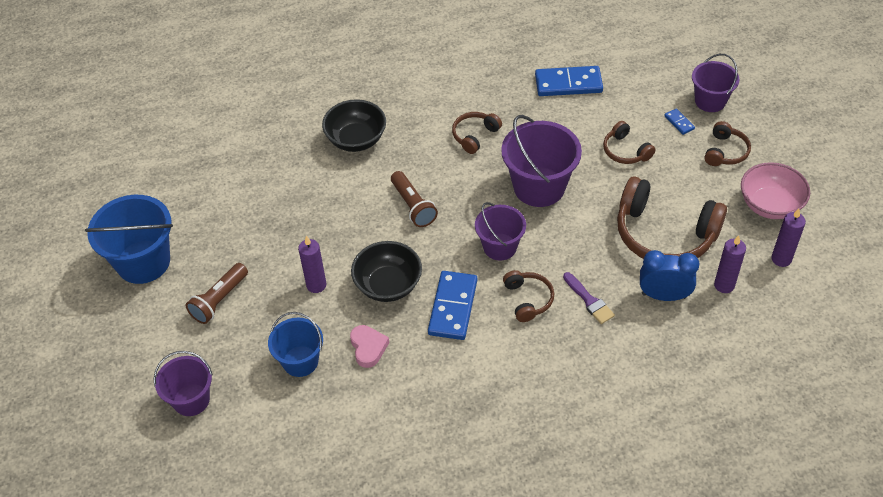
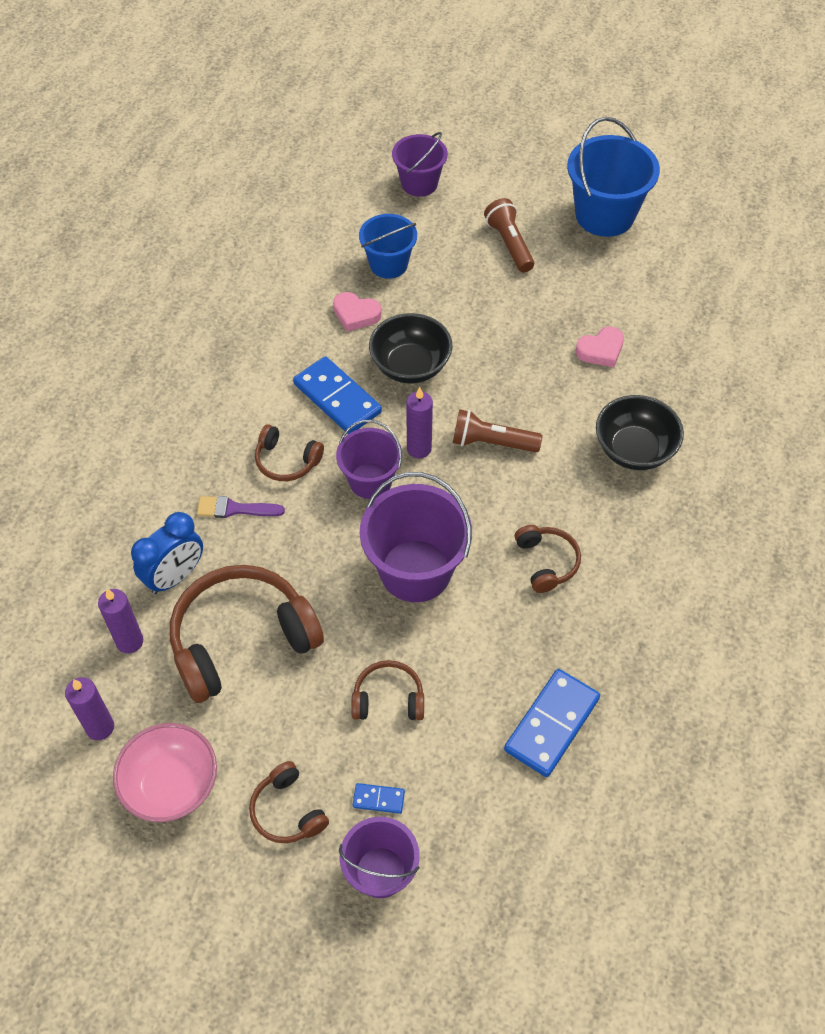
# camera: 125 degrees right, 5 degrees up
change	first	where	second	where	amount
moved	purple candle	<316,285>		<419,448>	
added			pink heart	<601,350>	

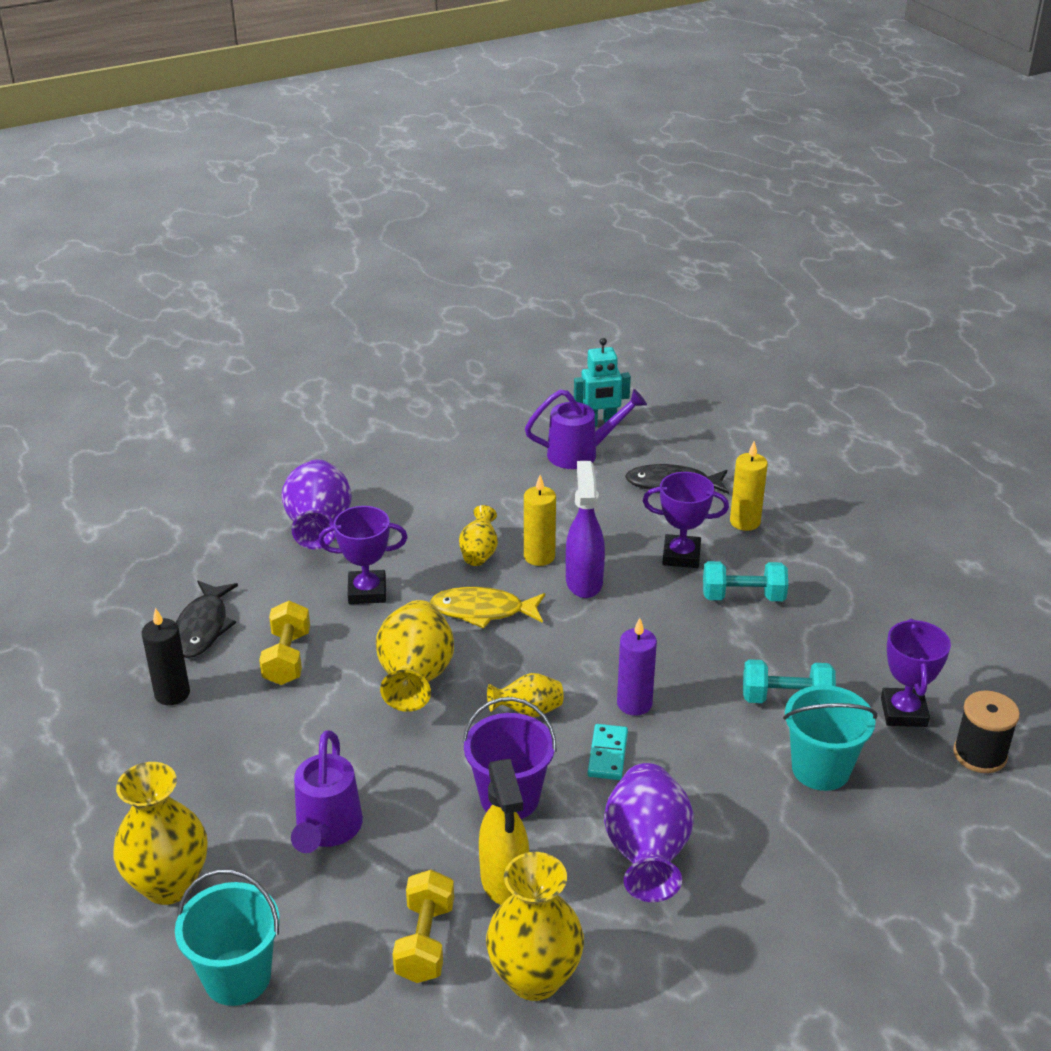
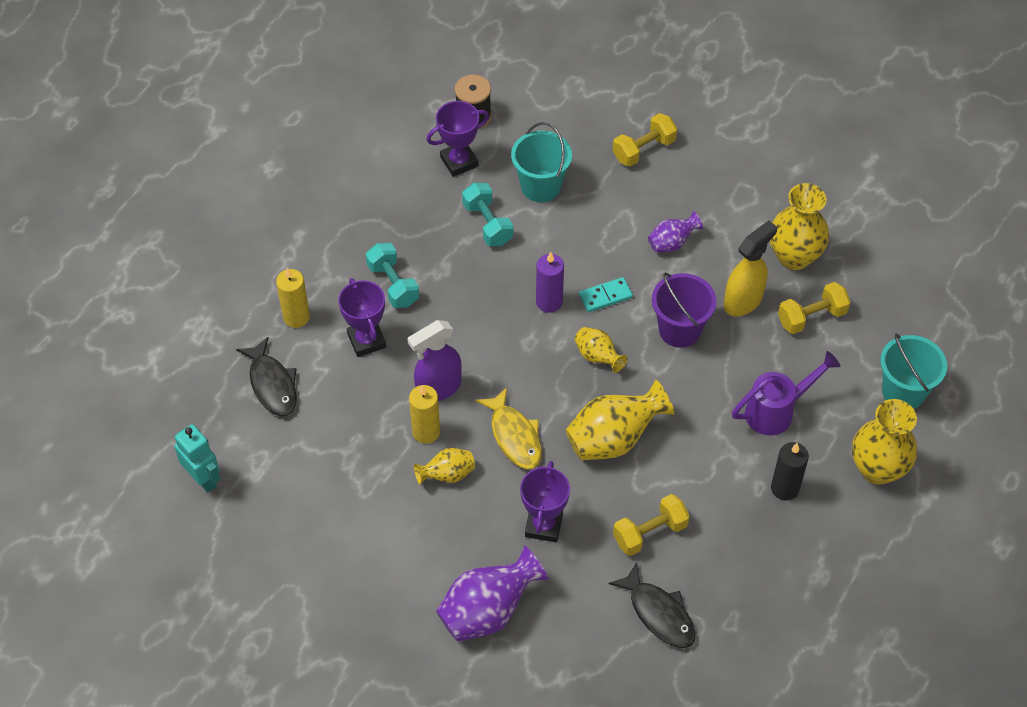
# camera: 120 degrees left, 20 degrees up
change	first	where	second	where	amount
moved	black candle	<172,693>		<784,488>	
turned	black fish	<203,627>		<659,613>	75 degrees clockwise
turned	purple trophy	<367,592>		<543,525>	45 degrees clockwise
removed	purple watering can	<581,453>			
resized	purple vase	<646,855>		<672,243>	x0.55
added			yellow dumbbell	<643,149>	

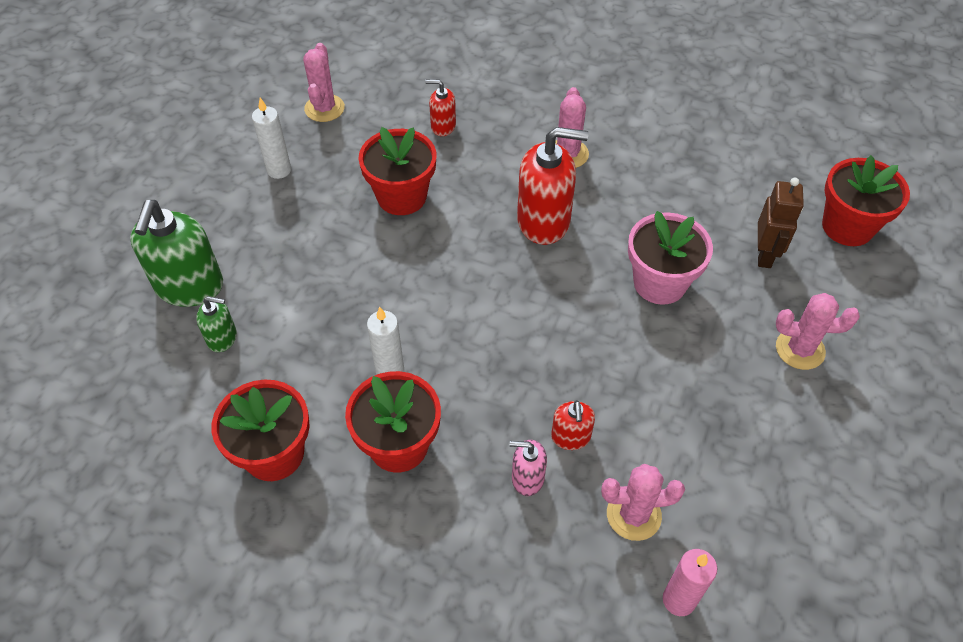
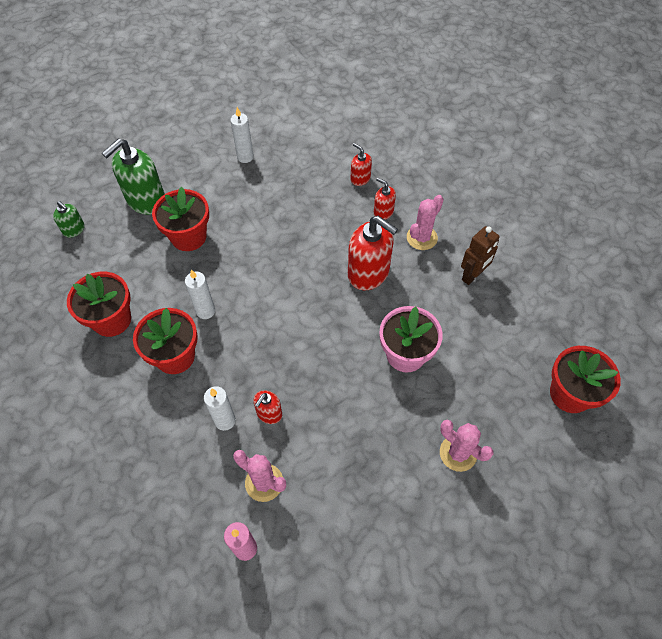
# camera: 35 degrees right, 5 degrees up
change	first	where	second	where	amount
moved	green soap dispenser	<222,338>		<74,229>	
removed	pink cactus	<324,108>			
moved	red flower pot	<402,196>		<188,237>	
replaced	pink soap dispenser	<527,478>	white candle	<225,421>	
moved	brown robot	<764,255>		<472,276>	
added			red soap dispenser	<383,212>	

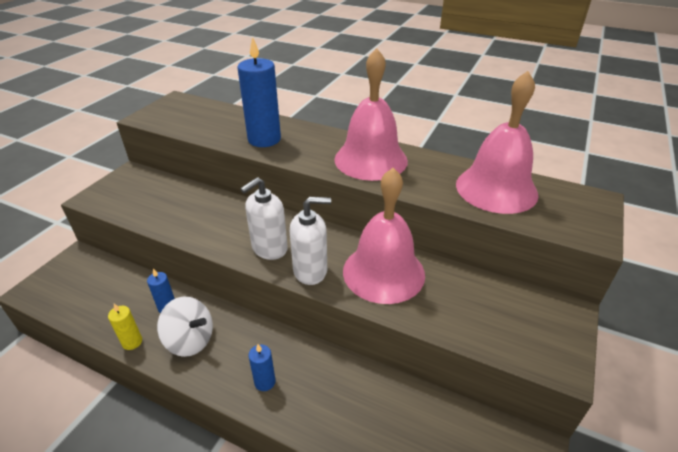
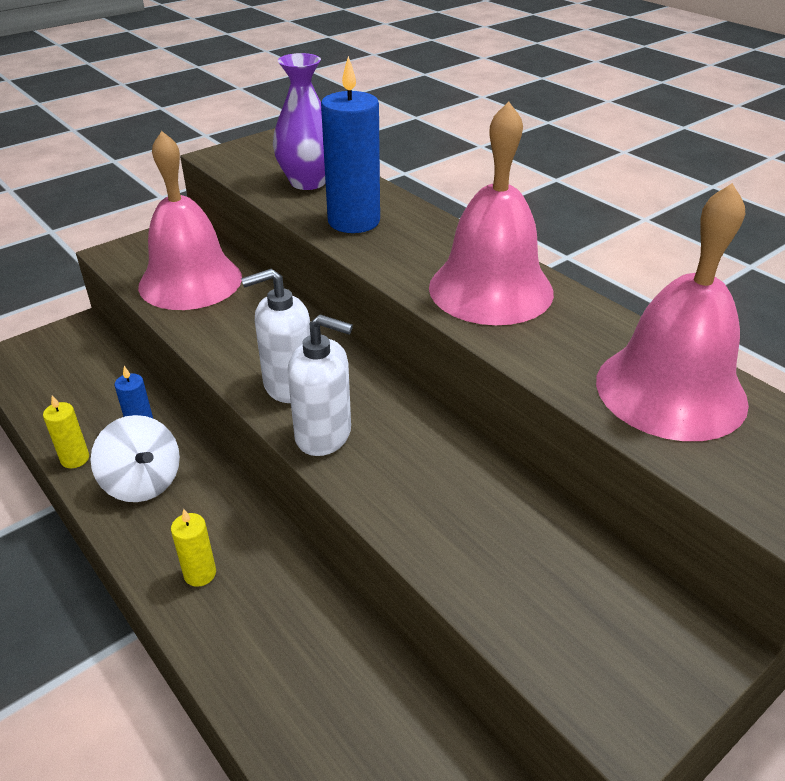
# camera: 25 degrees right, 0 degrees up
change	first	where	second	where	amount
recoloured	blue candle	<265,382>	yellow candle	<200,574>	
moved	pink bell	<383,272>		<190,281>	
added			purple vase	<308,182>	

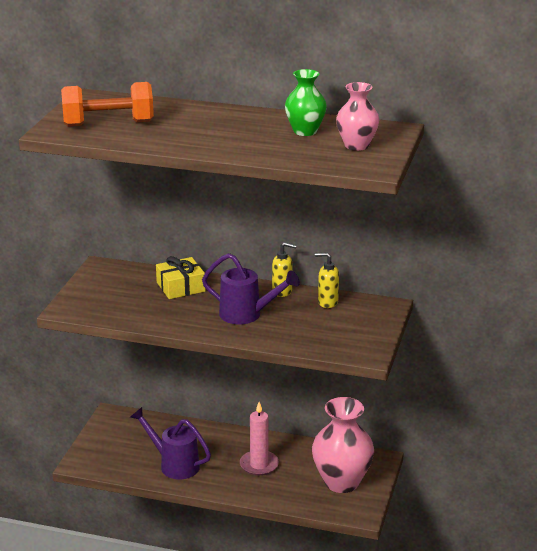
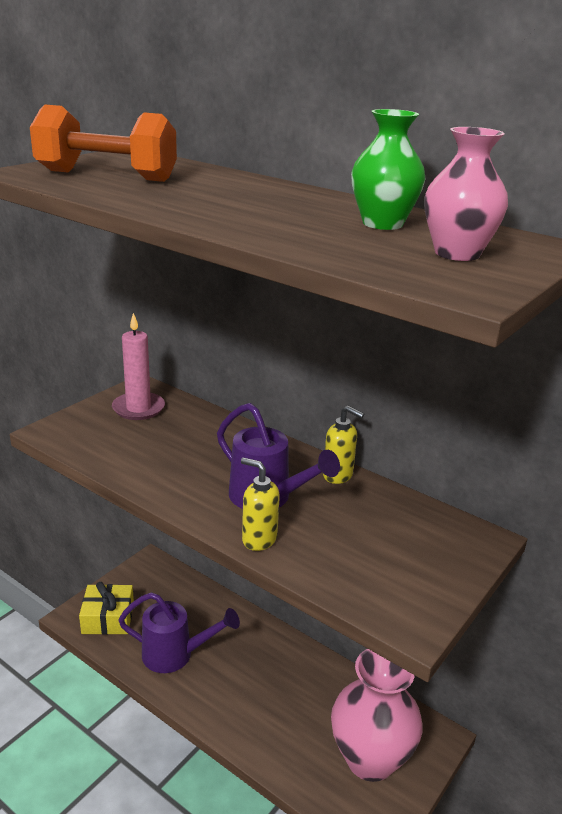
# camera: 20 degrees right, 0 degrees up
change	first	where	second	where	amount
turned	purple watering can	<174,465>		<175,655>	135 degrees clockwise
moved	yellow gift	<180,287>		<108,618>	
moved	pink candle	<259,465>		<138,408>	
moved	yellow soap dispenser	<327,302>		<259,539>	

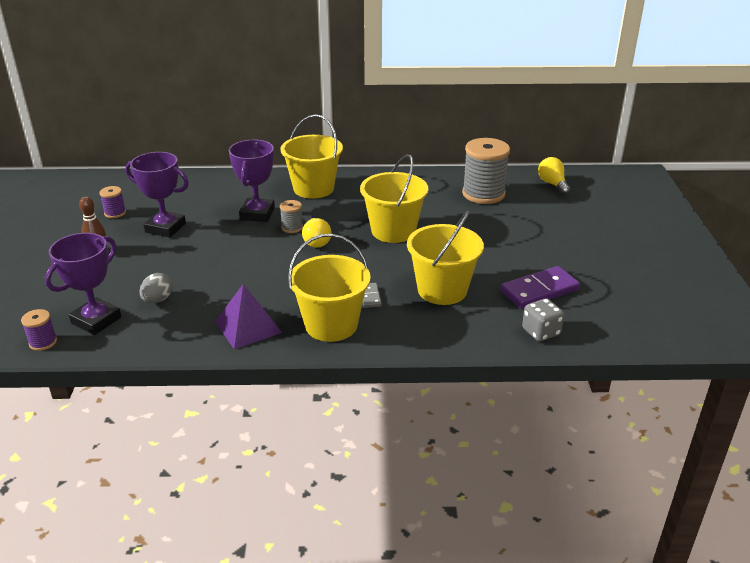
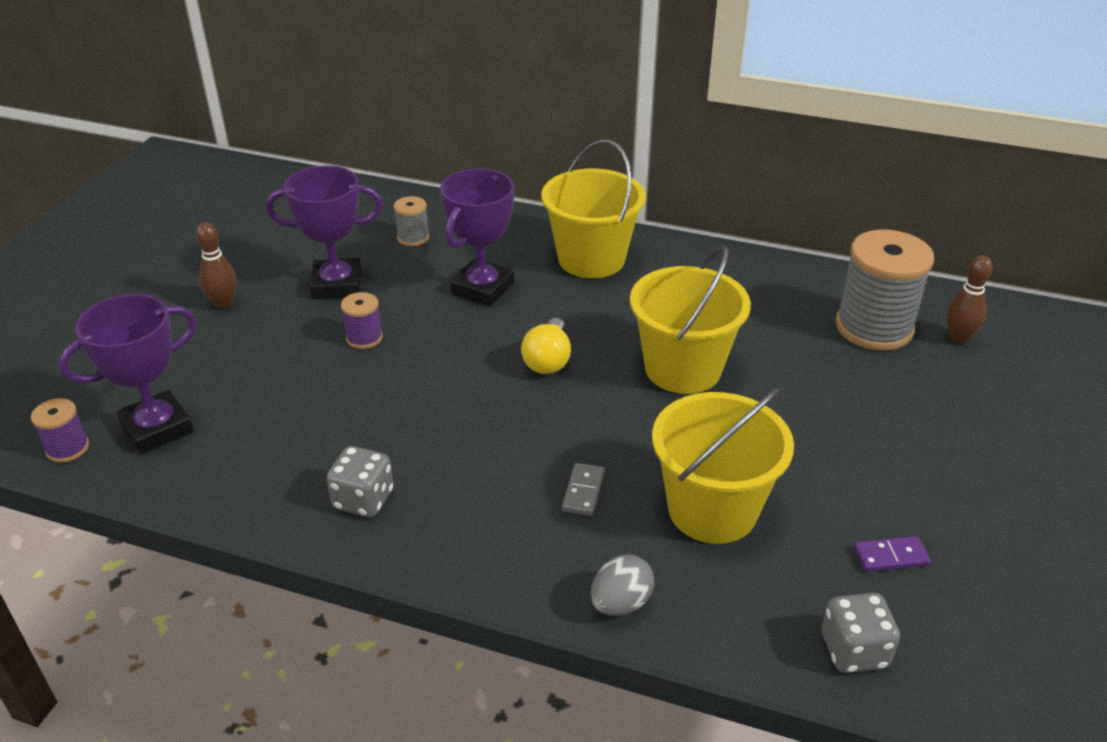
# camera: 20 degrees right, 5 degrees up
change	first	where	second	where	amount
moved	purple spool	<115,213>		<364,338>	
turned	purple trophy	<165,228>		<337,285>	45 degrees counterclockwise
moved	grey egg	<158,300>		<620,603>	
replaced	purple pyramid	<248,327>	grey dice	<363,500>	
moved	grey spool	<292,227>		<413,238>	
removed	yellow bucket	<331,325>			
resized	purple domino	<539,290>		<890,556>	x0.49
removed	yellow light bulb	<552,184>			
added			brown bowling pin	<958,338>	

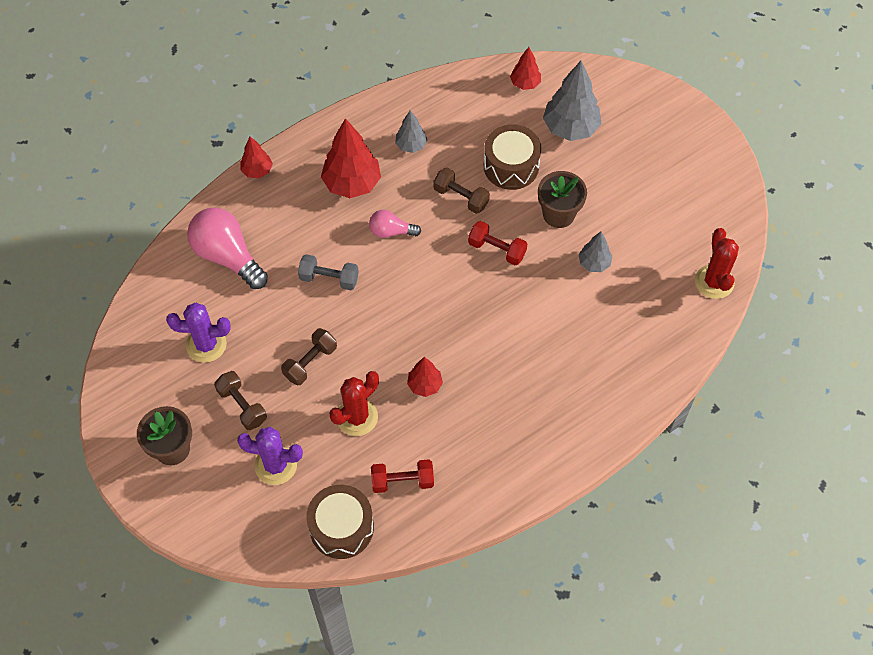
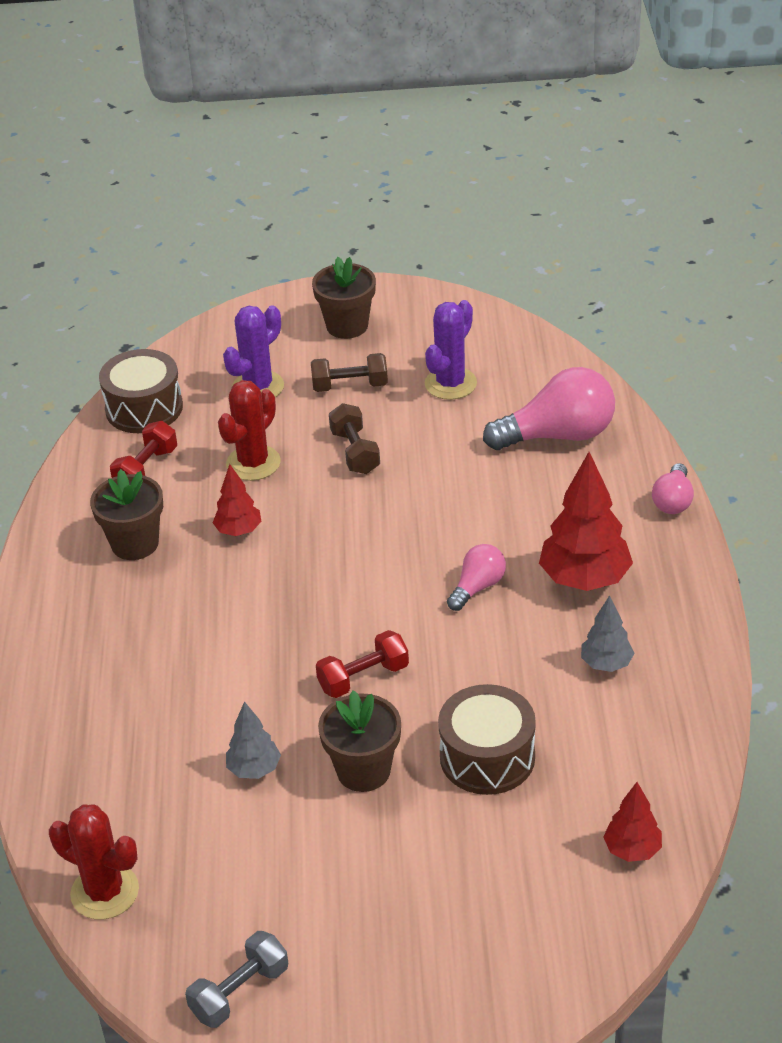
# camera: 125 degrees right, 20 degrees down
change	first	where	second	where	amount
replaced	red tree	<257,171>	pink light bulb	<673,501>	
moved	grey dumbbell	<329,278>		<240,992>	
turned	red cactus	<357,417>		<253,463>	45 degrees clockwise
removed	brown dumbbell	<461,197>			
removed	grey tree	<570,128>			
added			brown flower pot	<135,544>	

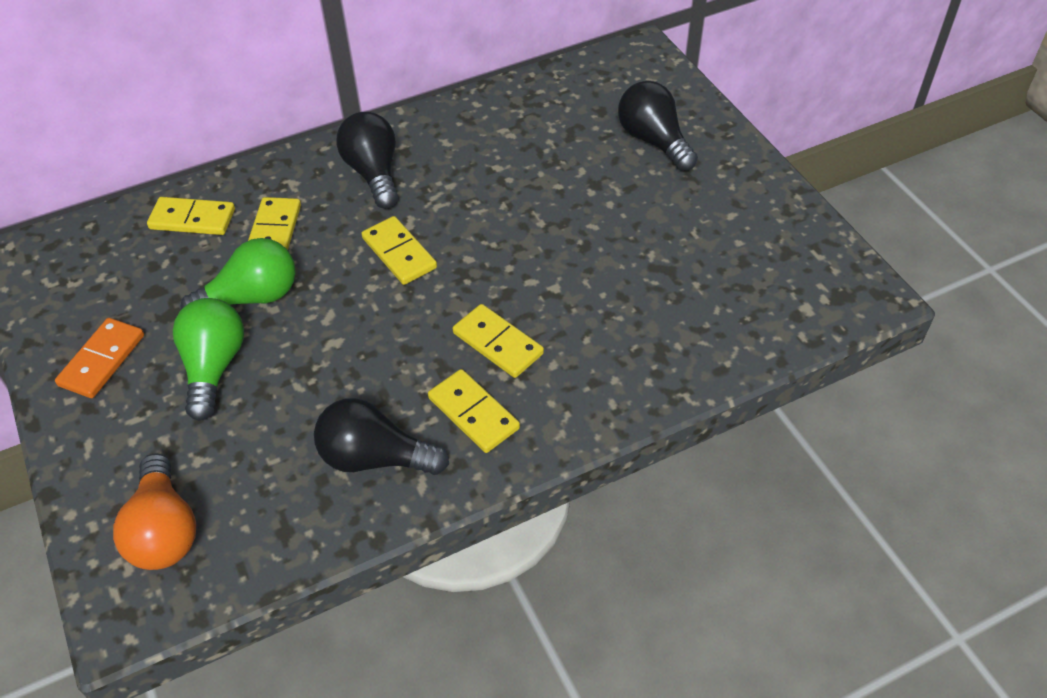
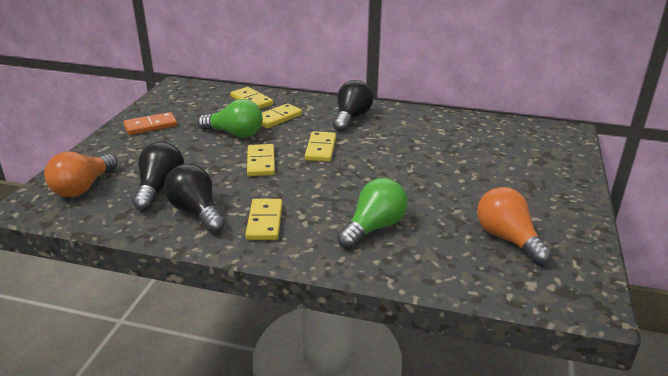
# camera: 40 degrees right, 20 degrees down
change	first	where	second	where	amount
moved	green light bulb	<214,367>		<374,227>	
moved	yellow domino	<498,343>		<261,162>	
moved	black light bulb	<654,141>		<160,189>	
added			orange light bulb	<508,239>	

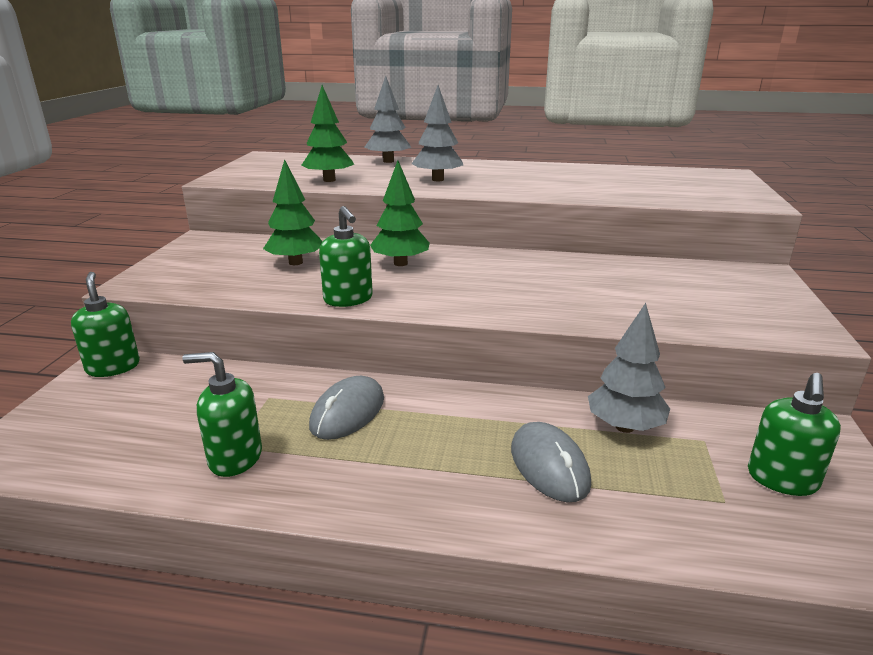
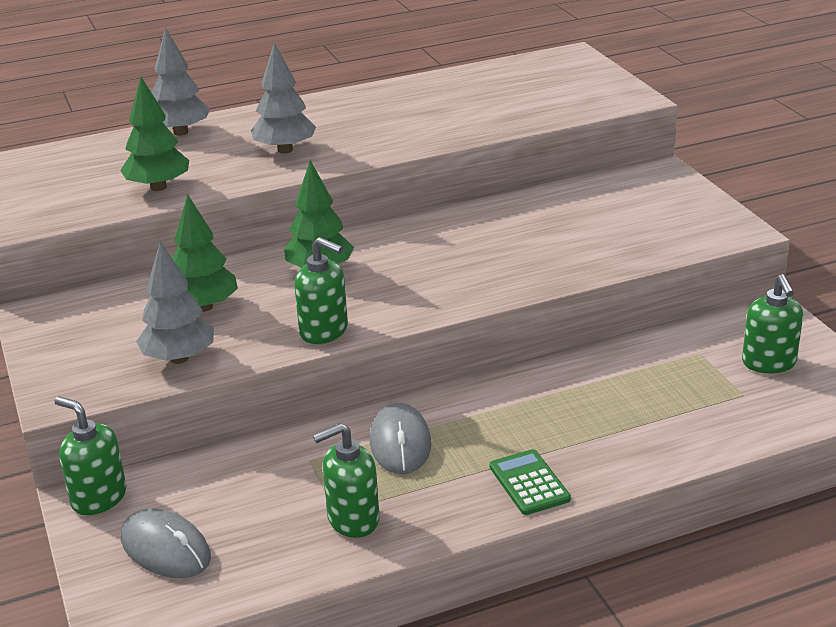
# camera: 30 degrees left, 5 degrees up
change	first	where	second	where	amount
moved	grey mouse	<549,465>		<165,548>	
moved	grey tree	<624,427>		<179,358>	
added			green calculator	<529,483>	

